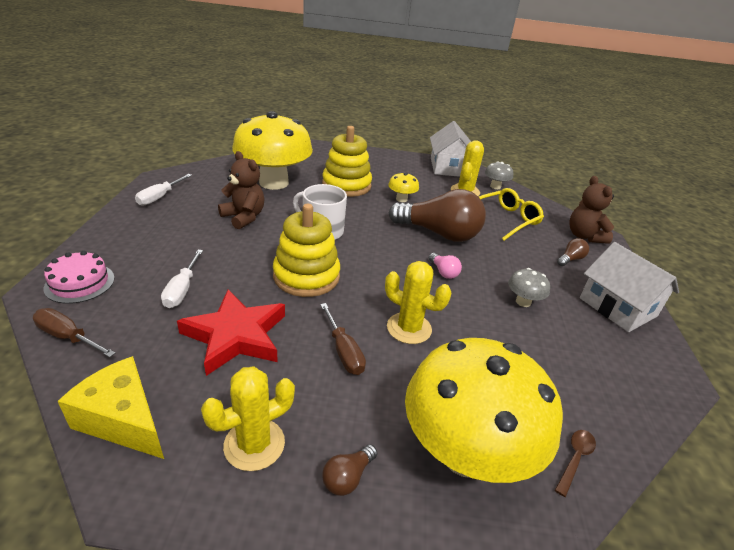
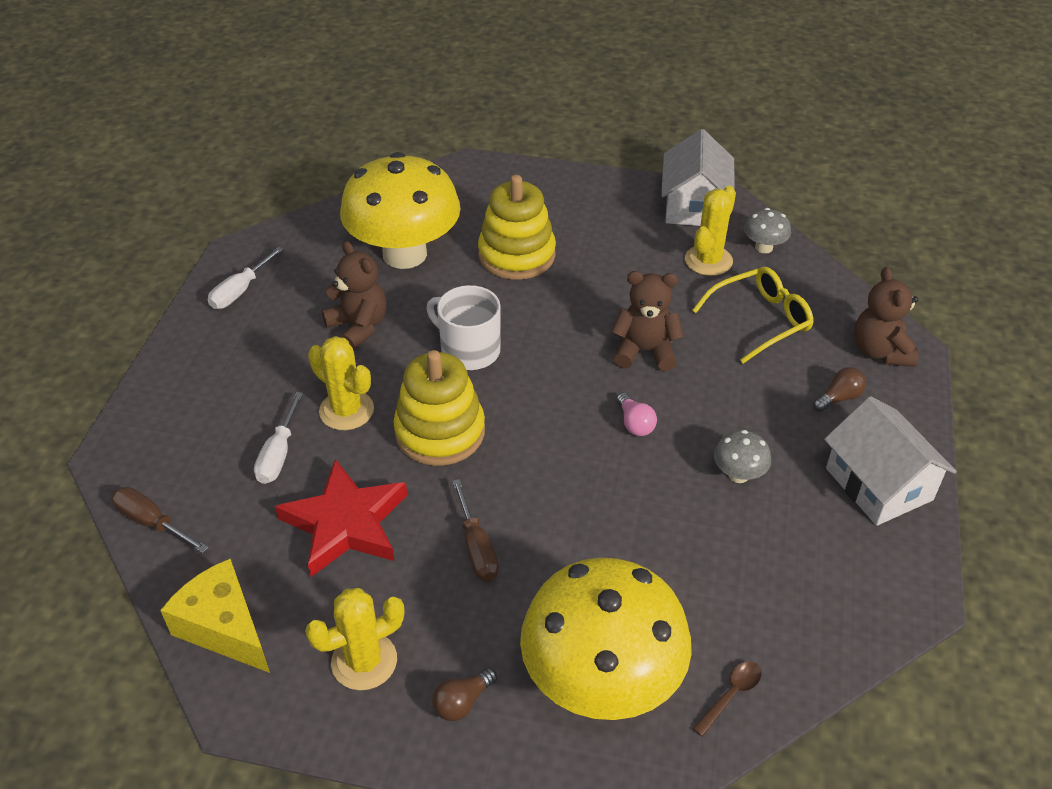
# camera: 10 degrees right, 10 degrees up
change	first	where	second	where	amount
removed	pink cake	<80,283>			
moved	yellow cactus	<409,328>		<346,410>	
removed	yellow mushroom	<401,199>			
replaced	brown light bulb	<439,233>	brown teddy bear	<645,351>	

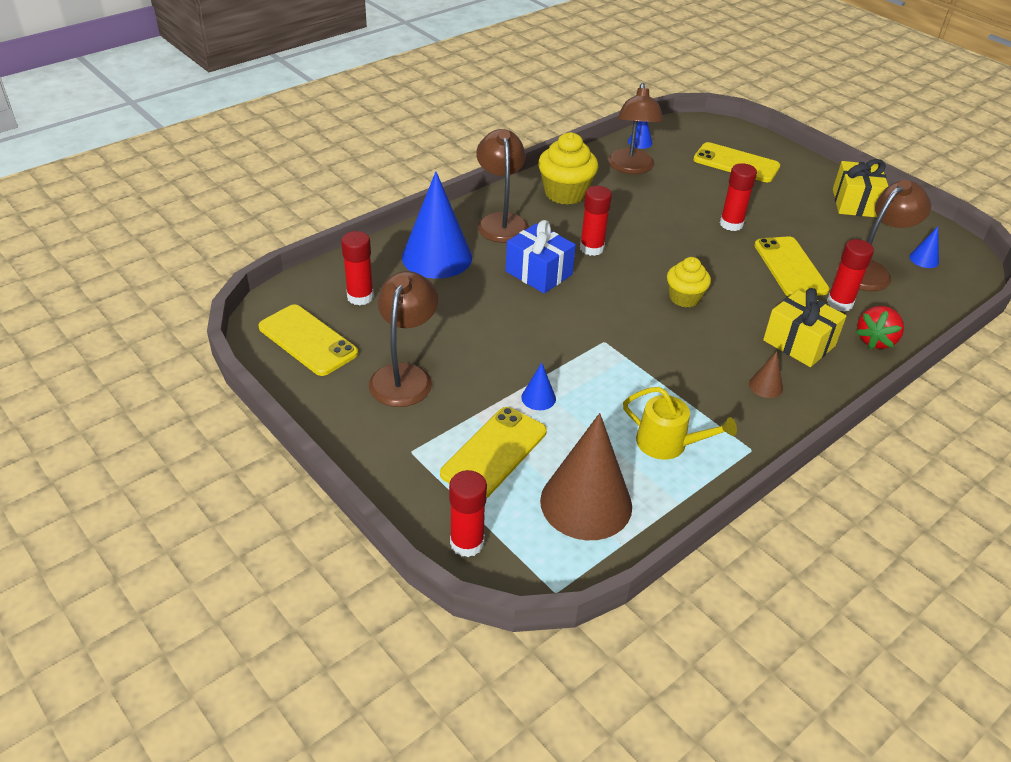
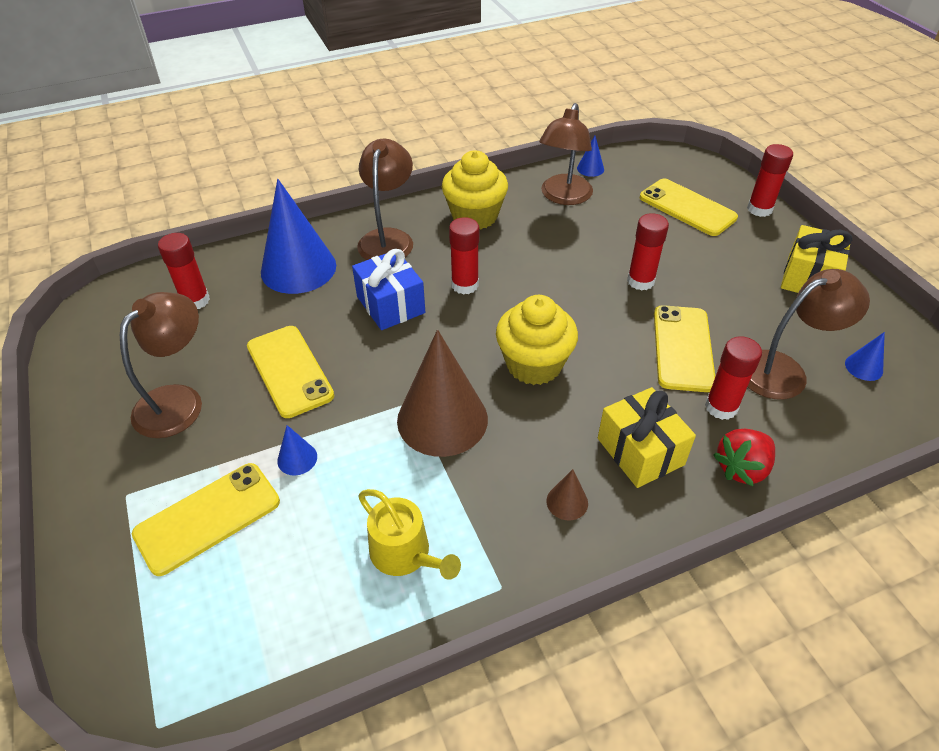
# camera: 20 degrees right, 5 degrees up
change	first	where	second	where	amount
moved	yellow phone	<308,340>		<290,371>	
moved	red glue stick	<467,543>		<759,209>	
moved	brown cone	<586,503>		<442,419>	
resized	yellow cupcake	<684,298>		<534,364>	x1.55

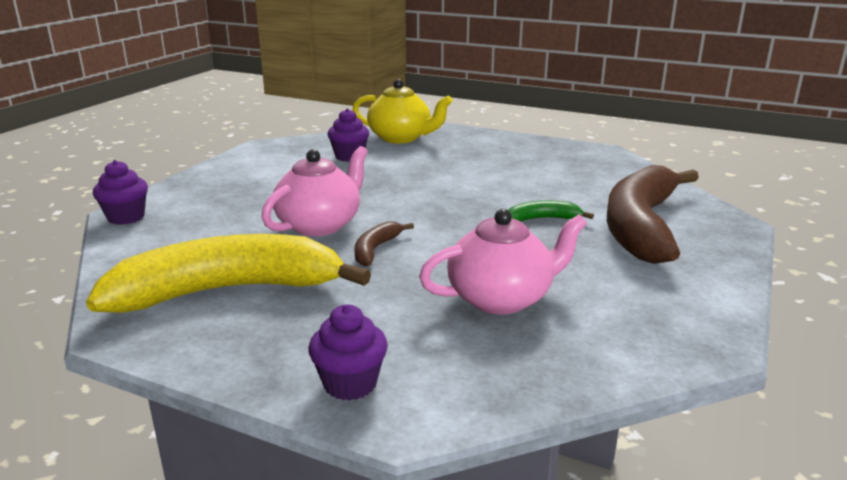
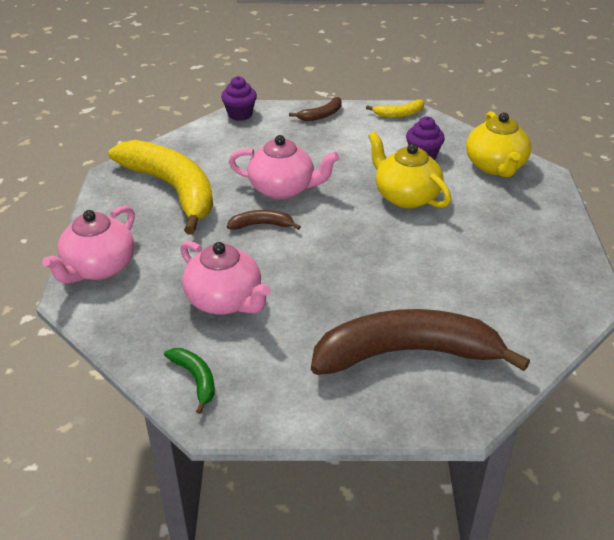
# camera: 65 degrees right, 15 degrees up
change	first	where	second	where	amount
replaced	purple cupcake	<350,384>	pink teapot	<99,267>	
moved	green banana	<543,219>		<195,379>	
added			brown banana	<321,115>	
added			yellow banana	<399,114>	
added			yellow teapot	<405,196>	

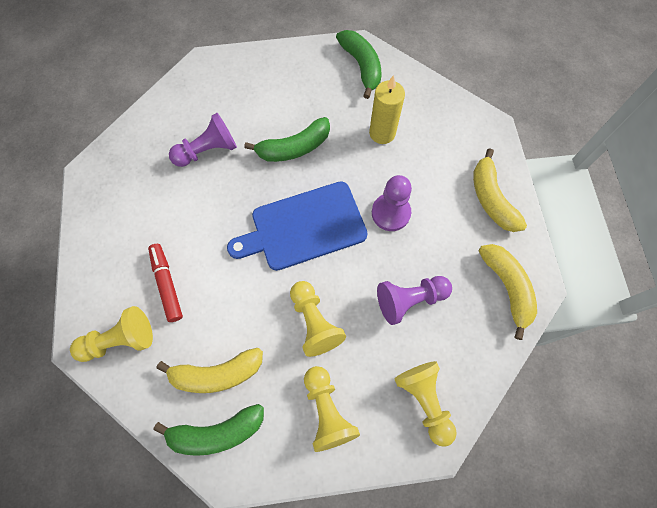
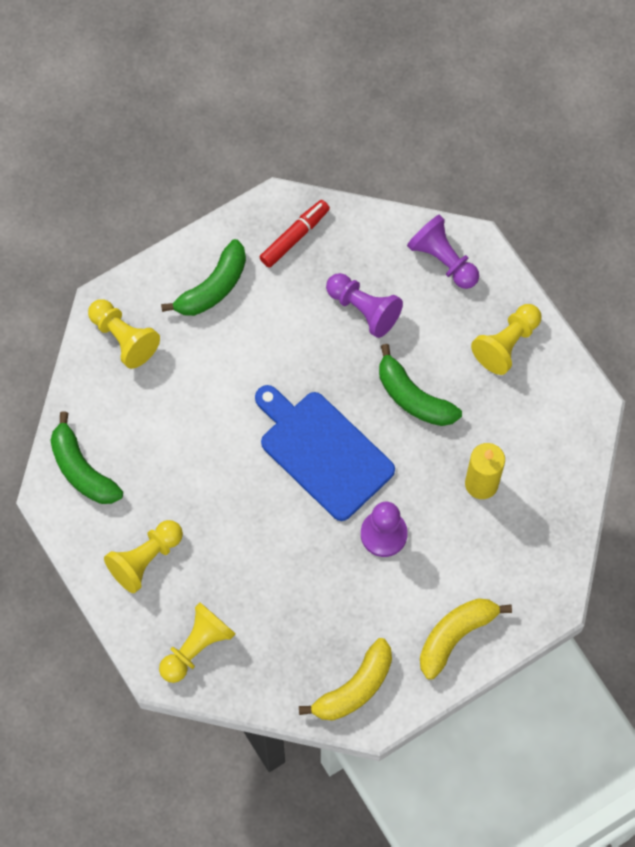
# camera: 65 degrees right, 0 degrees up
change	first	where	second	where	amount
moved	red marker	<167,284>		<295,237>	
removed	yellow banana	<217,374>			
moved	yellow pawn	<314,322>		<506,344>	
moved	green banana	<361,66>		<213,287>	
moved	purple pawn	<410,300>		<443,260>	

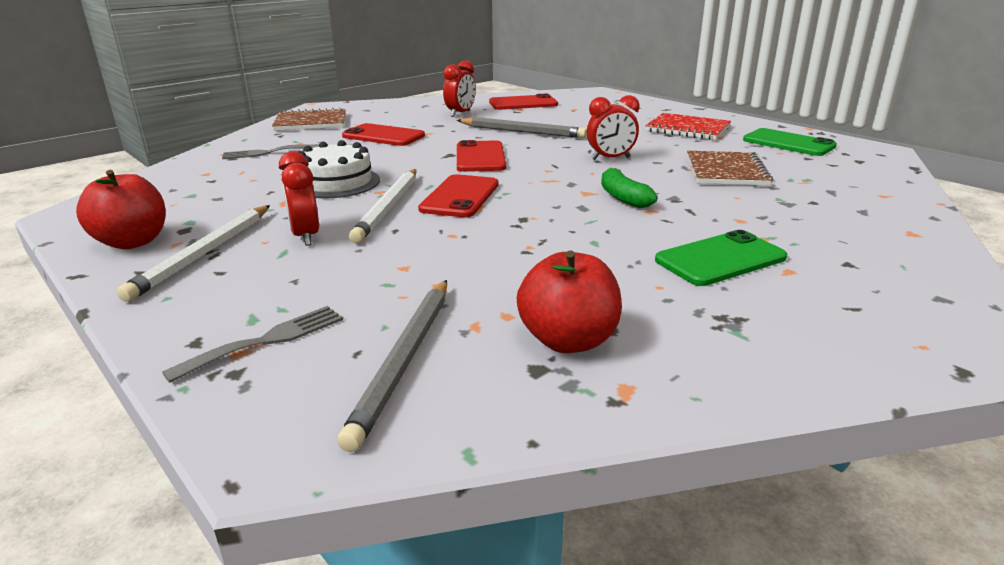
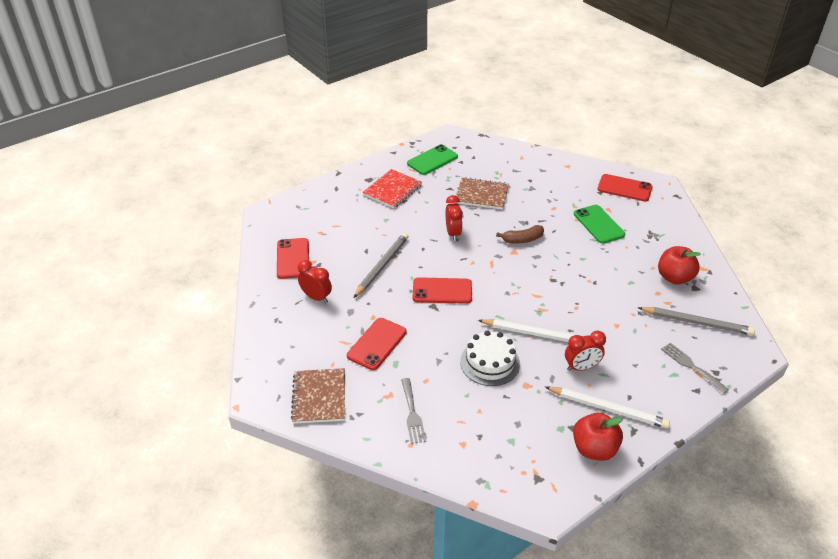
# camera: 85 degrees left, 15 degrees up
change	first	where	second	where	amount
moved	red phone	<460,197>		<624,188>	
recoloured	green banana	<623,197>	brown banana	<522,239>	

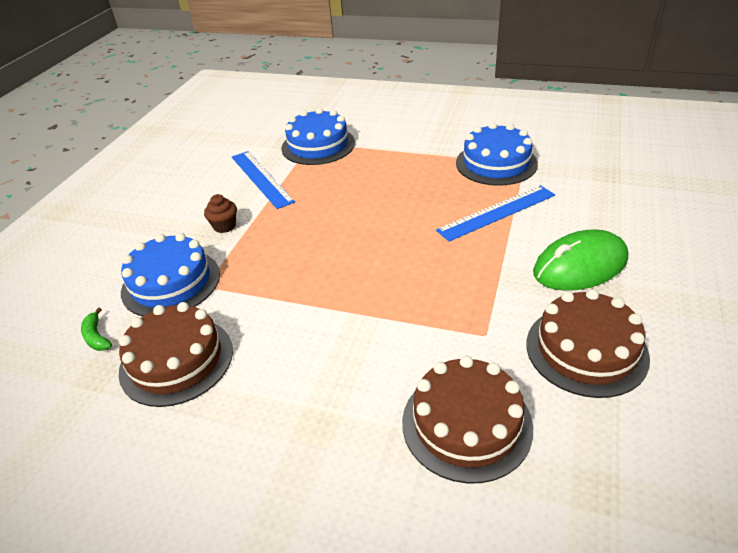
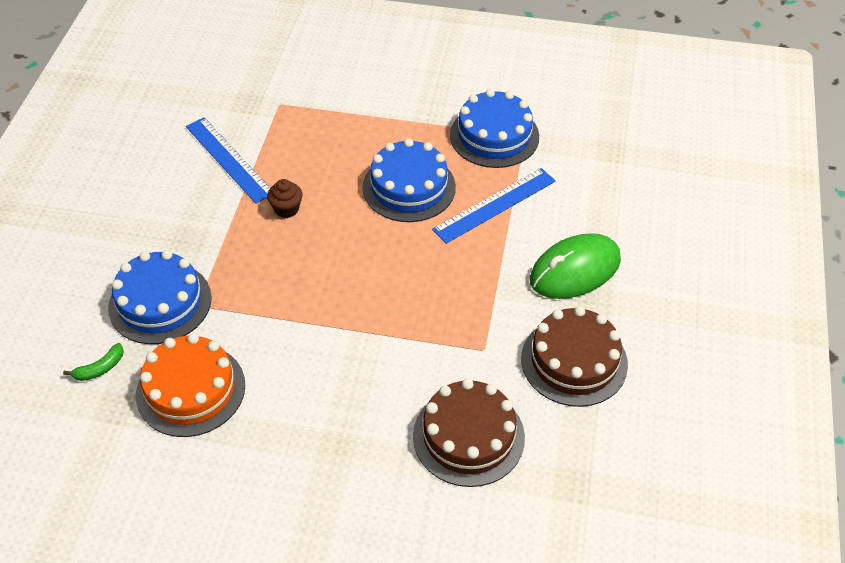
# camera: 10 degrees left, 10 degrees up
change	first	where	second	where	amount
turned	green banana	<97,337>		<100,368>	90 degrees counterclockwise
recoloured	brown cake	<176,360>	orange cake	<191,390>	
moved	brown cupcake	<224,226>		<286,209>	
moved	blue cake	<318,145>		<409,187>	

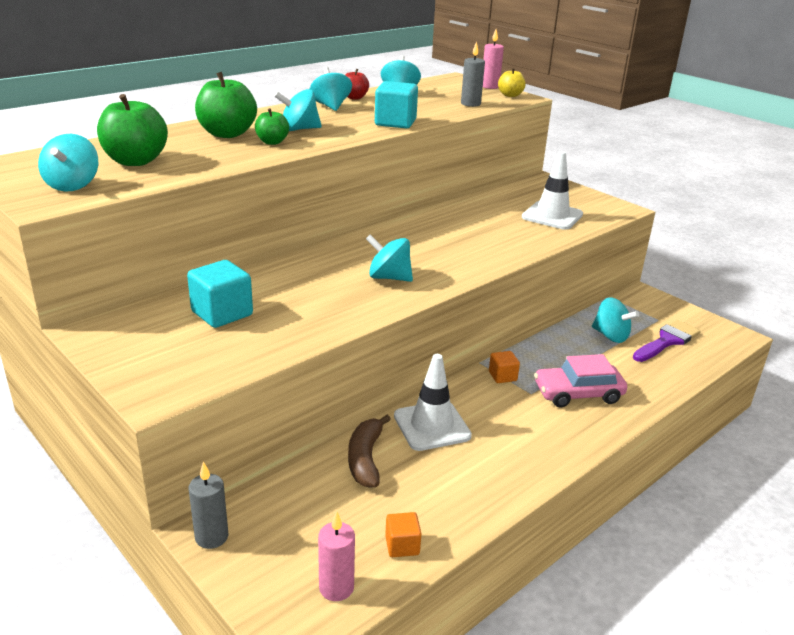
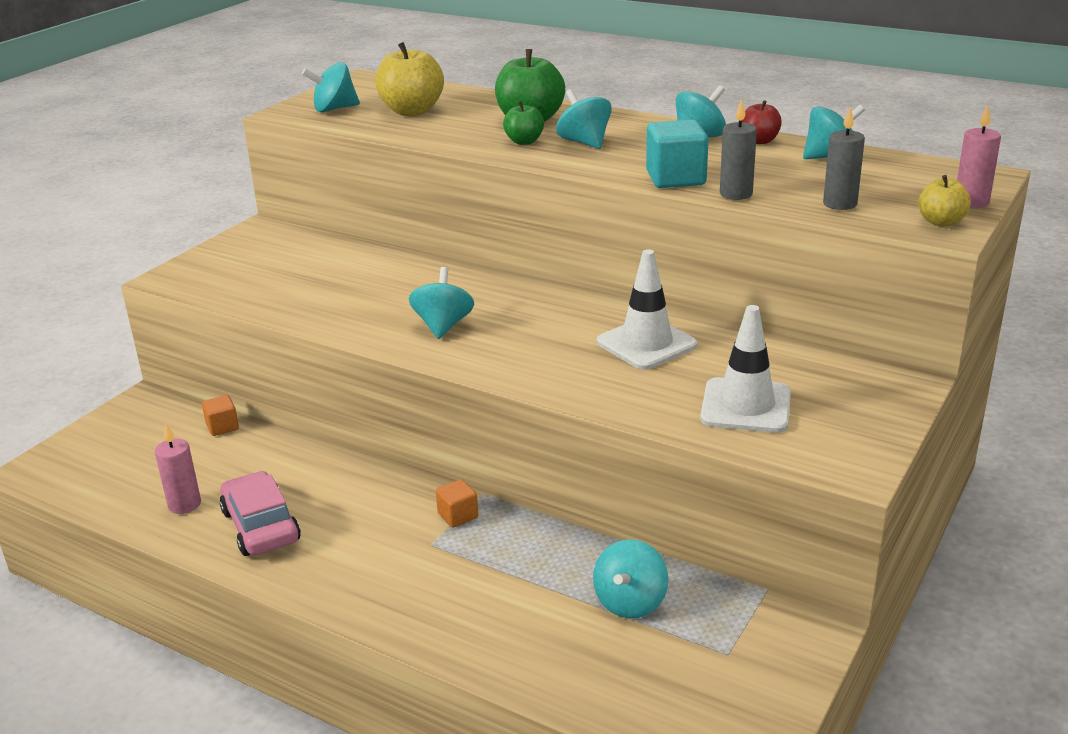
# camera: 75 degrees right, 0 degrees up
change	first	where	second	where	amount
recoloured	green apple	<135,161>	yellow apple	<412,111>	
removed	turquoise cube	<222,313>			
moved	grey candle	<211,537>		<736,194>	
moved	pink candle	<336,588>		<184,504>	
removed	brown banana	<365,459>			
moved	orange cube	<402,545>		<222,427>	
moved	white traffic cone	<432,426>		<646,344>	
moved	pink car	<578,393>		<261,526>	
removed	purple brush	<667,341>			

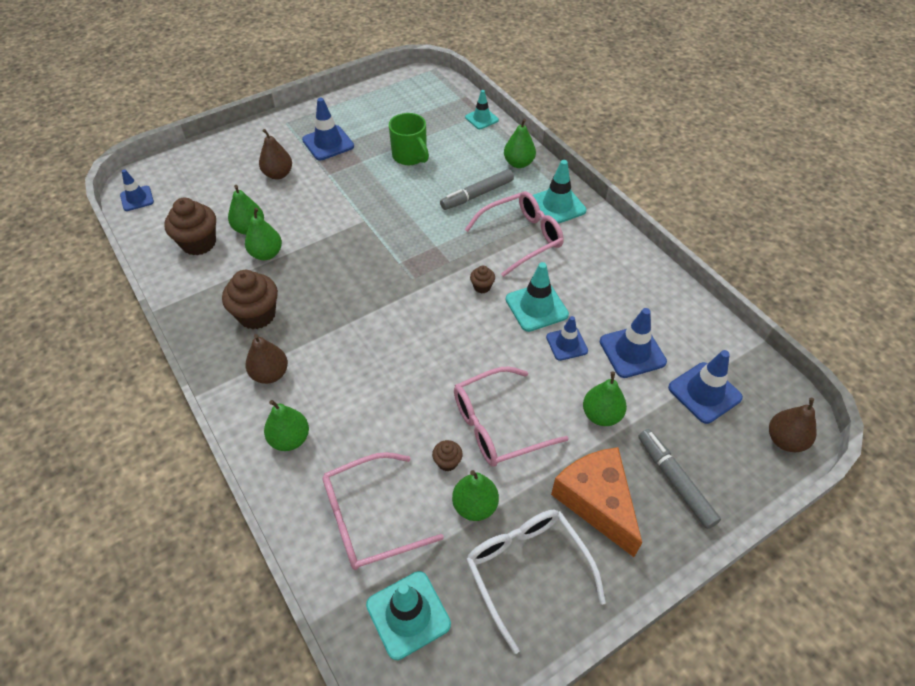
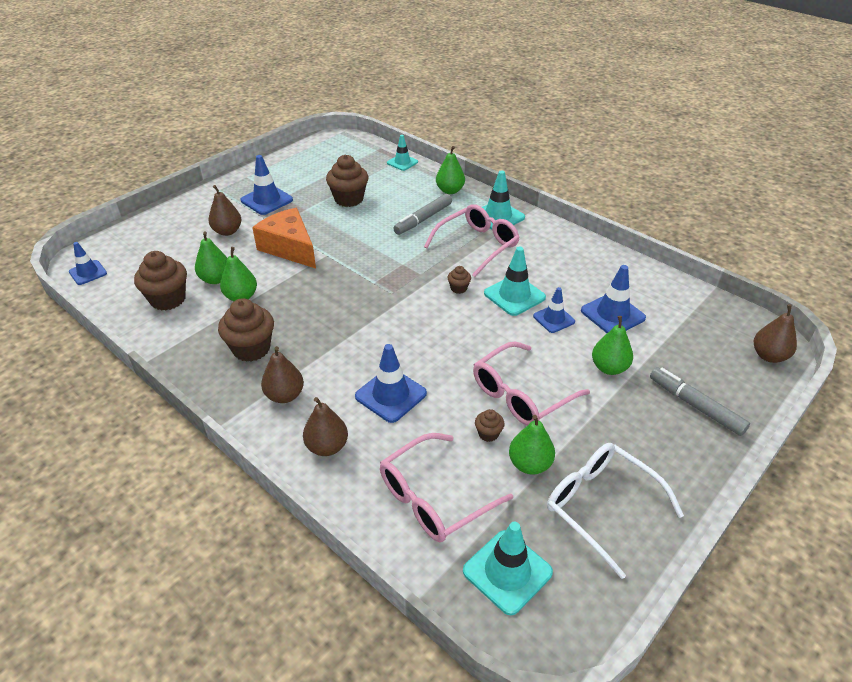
# camera: 15 degrees left, 10 degrees down
change	first	where	second	where	amount
recoloured	green pear	<290,439>	brown pear	<327,446>	
replaced	green mug	<410,156>	brown cupcake	<349,199>	
moved	orange cheese	<596,501>		<289,248>	
moved	blue traffic cone	<704,393>		<391,395>	

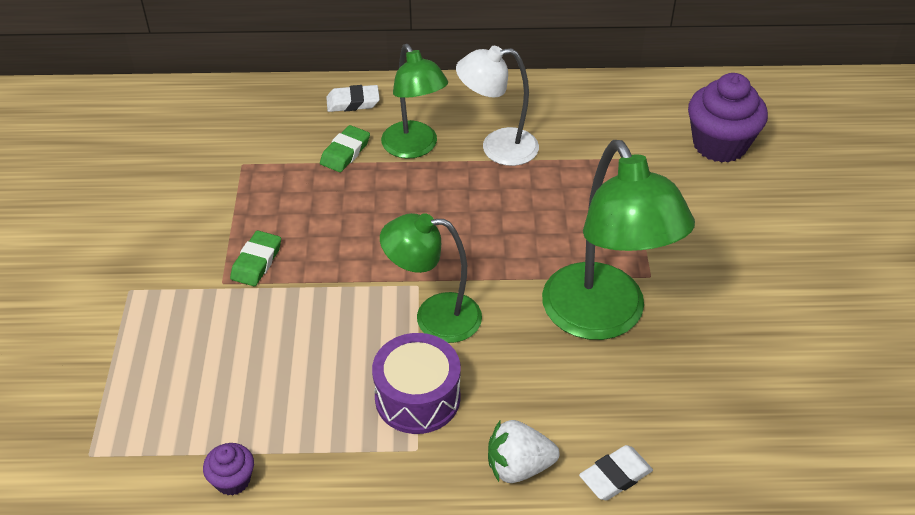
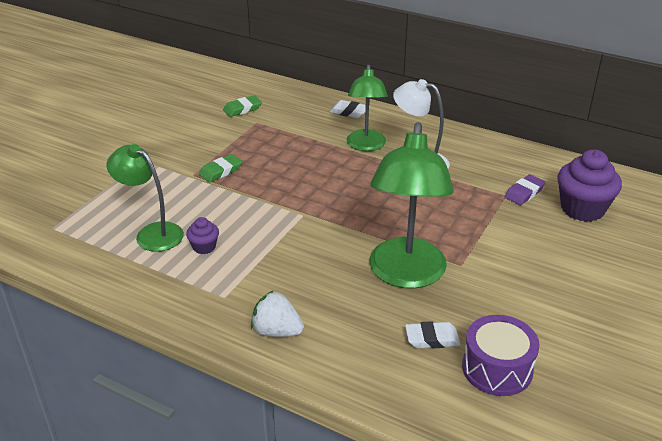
# camera: 30 degrees right, 10 degrees down
change	first	where	second	where	amount
moved	purple cupcake	<232,480>		<204,247>	
moved	green eraser	<345,152>		<242,109>	
moved	purple drum	<417,397>		<497,368>	
moved	green lamp	<434,317>		<152,233>	
moved	white eraser	<615,476>		<432,338>	
added			purple eraser	<524,193>	

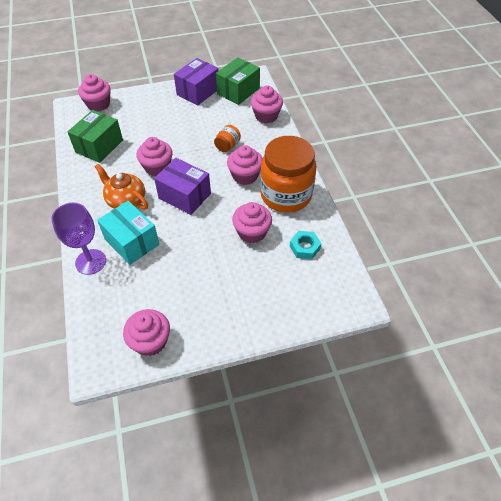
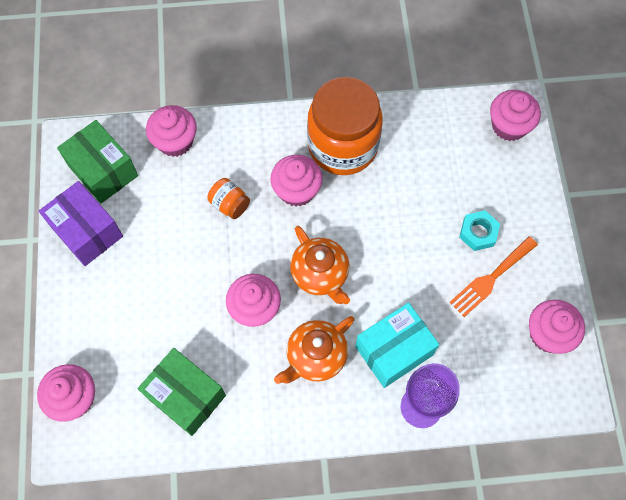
# camera: 80 degrees left, 15 degrees up
change	first	where	second	where	amount
replaced	purple box	<184,196>	orange teapot	<320,274>	
moved	pink cupcake	<252,232>		<509,126>	
moved	turquoise nut	<305,247>		<478,233>	
added			orange fork	<491,278>	

